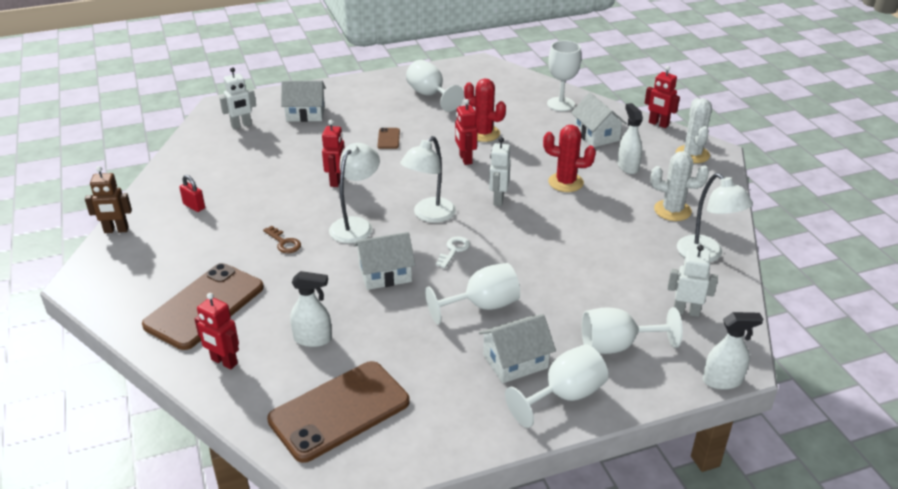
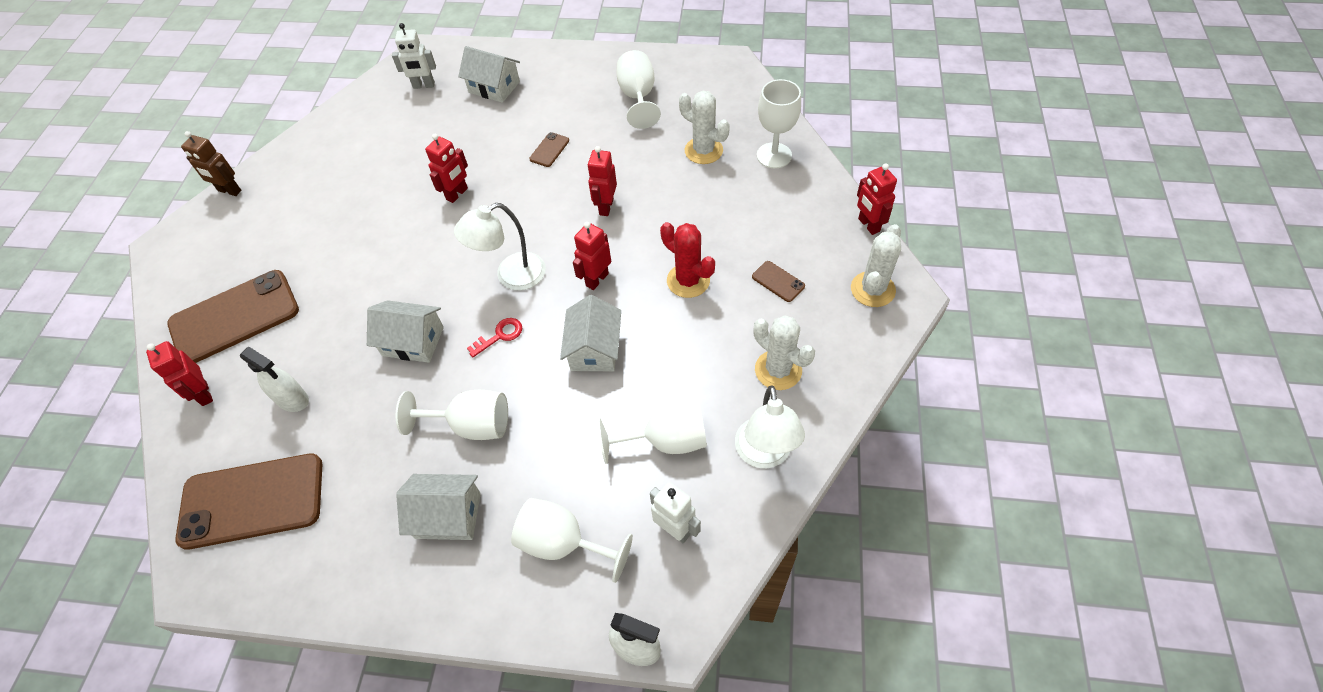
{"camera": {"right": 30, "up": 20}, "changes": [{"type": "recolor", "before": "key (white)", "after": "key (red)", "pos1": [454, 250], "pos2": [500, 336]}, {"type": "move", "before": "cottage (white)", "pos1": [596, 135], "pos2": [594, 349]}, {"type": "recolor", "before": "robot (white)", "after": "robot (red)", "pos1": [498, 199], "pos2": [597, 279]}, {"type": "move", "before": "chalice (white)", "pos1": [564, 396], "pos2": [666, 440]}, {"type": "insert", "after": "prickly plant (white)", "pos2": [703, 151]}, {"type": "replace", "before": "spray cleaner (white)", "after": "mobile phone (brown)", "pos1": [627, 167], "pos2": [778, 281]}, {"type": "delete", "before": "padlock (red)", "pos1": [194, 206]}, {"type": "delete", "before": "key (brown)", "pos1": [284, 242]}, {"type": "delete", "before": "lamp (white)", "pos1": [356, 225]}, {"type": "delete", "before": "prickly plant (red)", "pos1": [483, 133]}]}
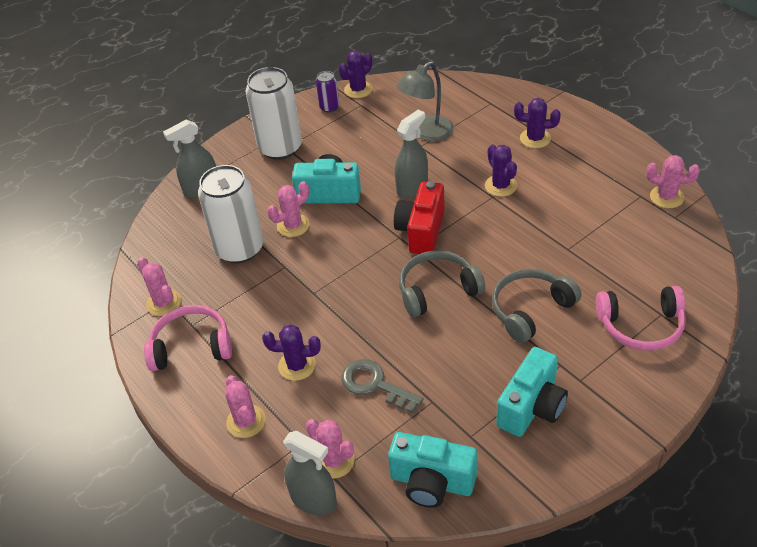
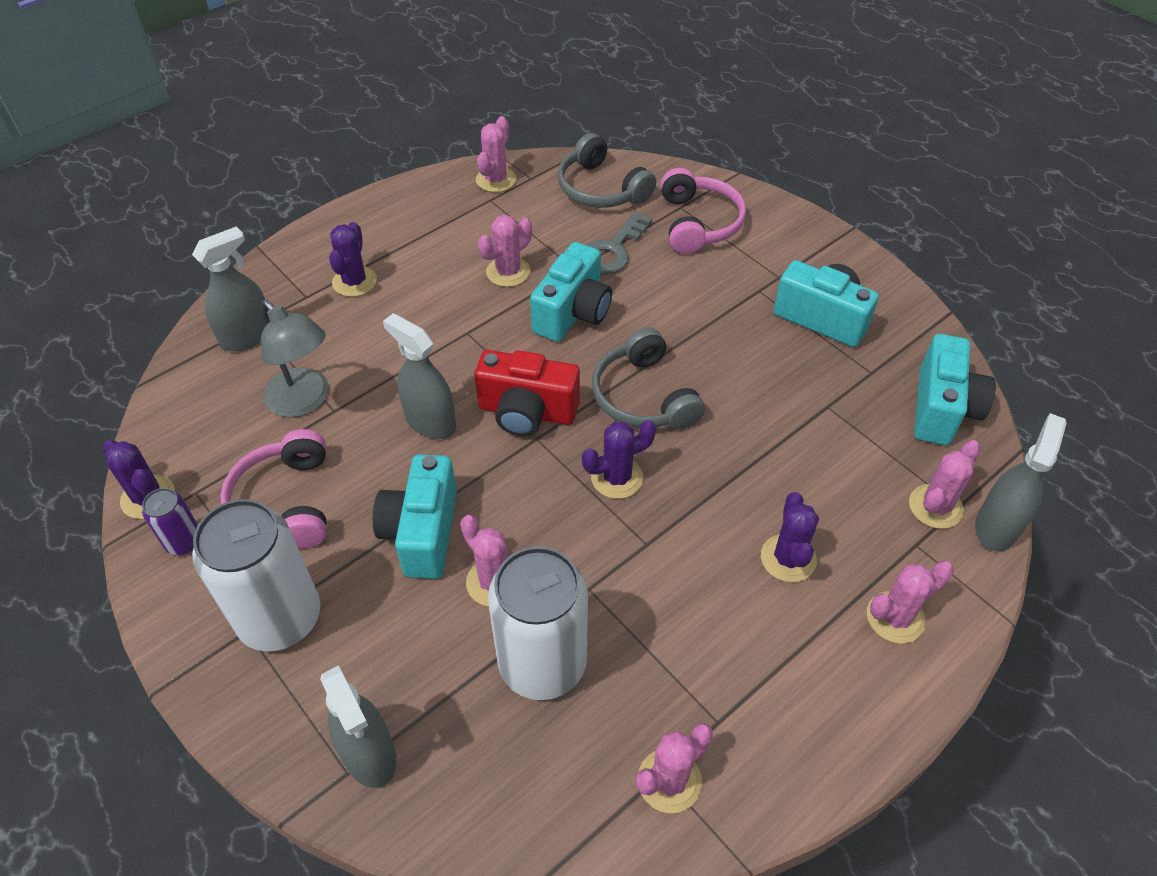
{"camera": {"right": -95, "up": 5}, "changes": [{"type": "insert", "after": "spray cleaner (grey)", "pos2": [247, 336]}, {"type": "move", "before": "over-ear headphones (pink)", "pos1": [191, 347], "pos2": [285, 503]}, {"type": "insert", "after": "prickly plant (pink)", "pos2": [508, 272]}, {"type": "insert", "after": "compact camera (aqua)", "pos2": [573, 313]}, {"type": "move", "before": "over-ear headphones (grey)", "pos1": [530, 310], "pos2": [601, 189]}, {"type": "move", "before": "prickly plant (violet)", "pos1": [500, 186], "pos2": [617, 477]}, {"type": "move", "before": "key (grey)", "pos1": [375, 384], "pos2": [613, 250]}]}
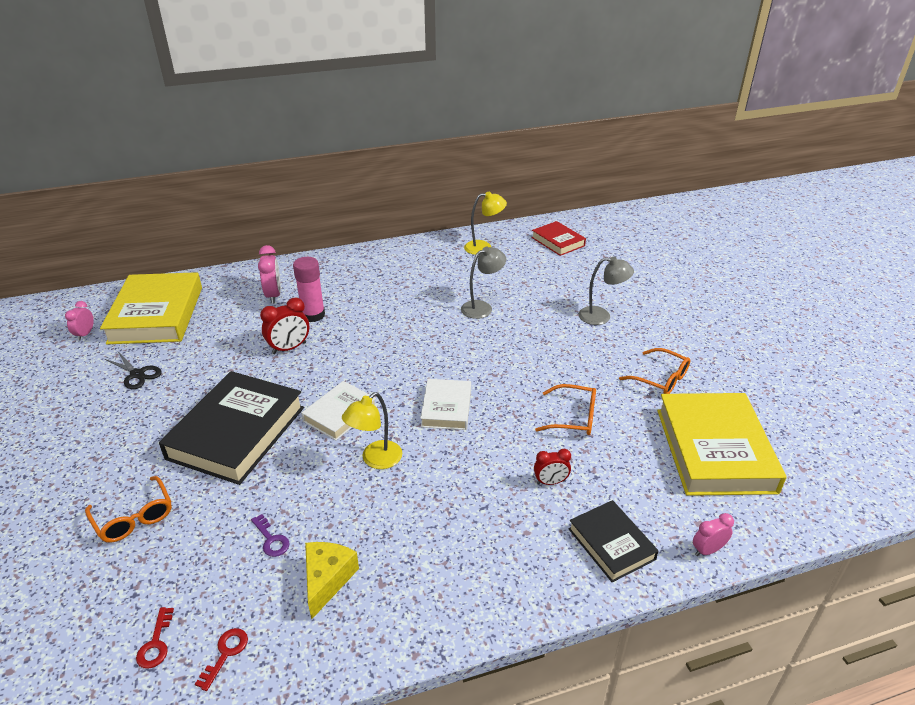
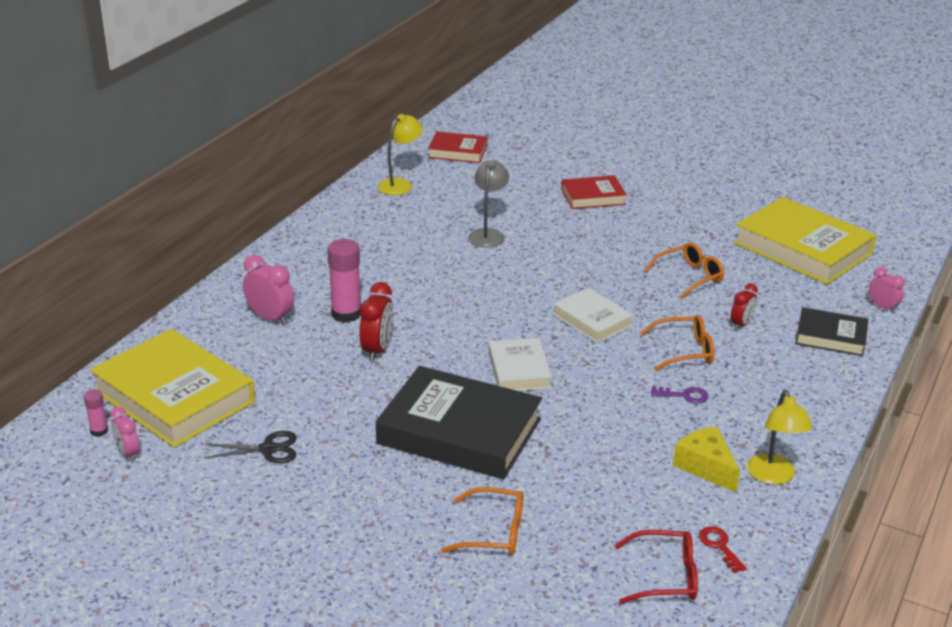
{"camera": {"right": -45, "up": -5}, "changes": [{"type": "insert", "after": "glue stick (pink)", "pos2": [99, 431]}, {"type": "rotate", "before": "hardcover (black)", "pos1": [236, 432], "pos2": [459, 431], "turn": -45}, {"type": "replace", "before": "lamp (grey)", "after": "hardcover (red)", "pos1": [601, 316], "pos2": [593, 197]}, {"type": "replace", "before": "key (red)", "after": "glasses (red)", "pos1": [156, 644], "pos2": [665, 576]}, {"type": "move", "before": "glasses (orange)", "pos1": [660, 379], "pos2": [684, 351]}, {"type": "move", "before": "key (violet)", "pos1": [271, 540], "pos2": [685, 395]}, {"type": "move", "before": "lamp (yellow)", "pos1": [375, 460], "pos2": [773, 476]}, {"type": "rotate", "before": "alarm clock (pink)", "pos1": [707, 550], "pos2": [882, 307], "turn": 120}]}
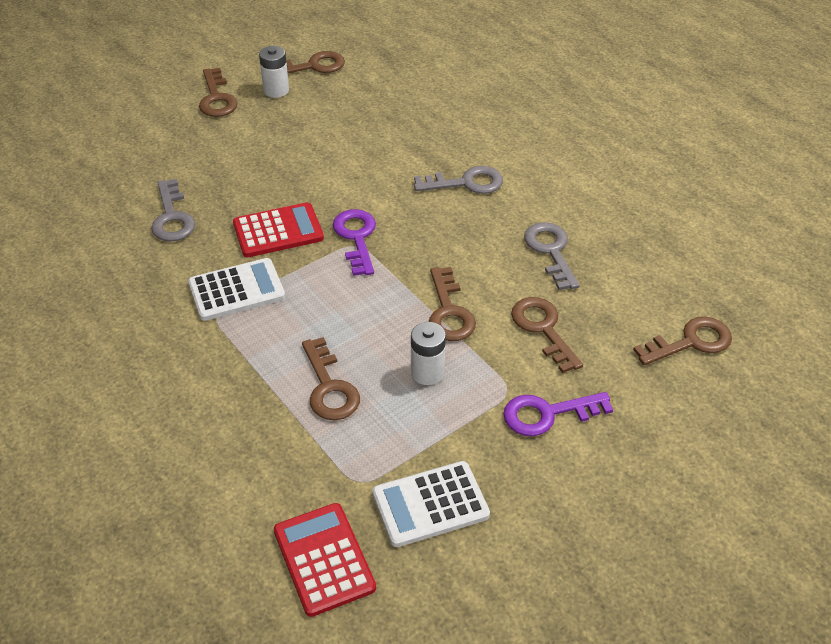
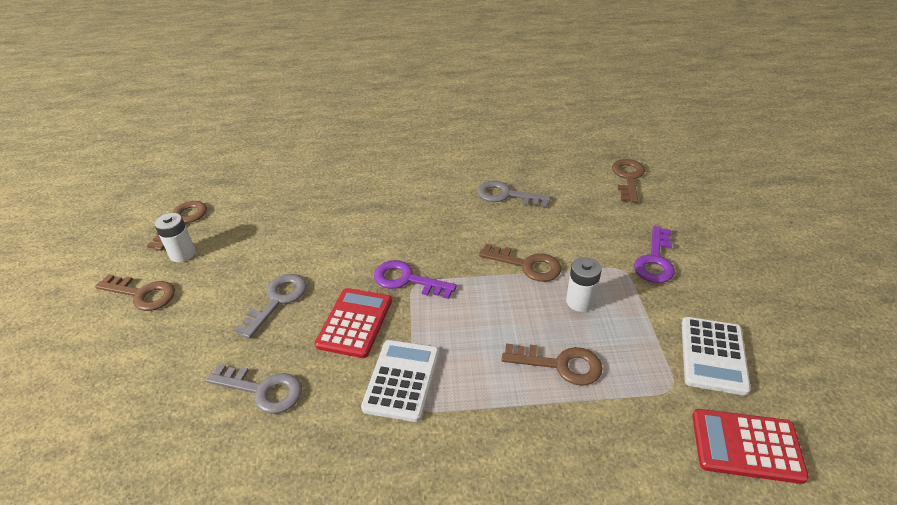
{"camera": {"right": -55, "up": -5}, "changes": [{"type": "move", "before": "key (grey)", "pos1": [466, 183], "pos2": [277, 300]}, {"type": "delete", "before": "key (brown)", "pos1": [543, 329]}]}
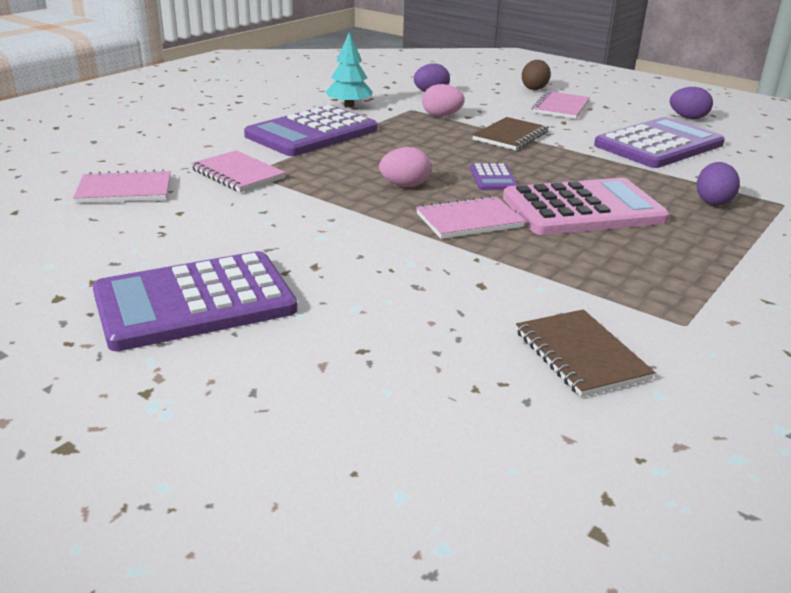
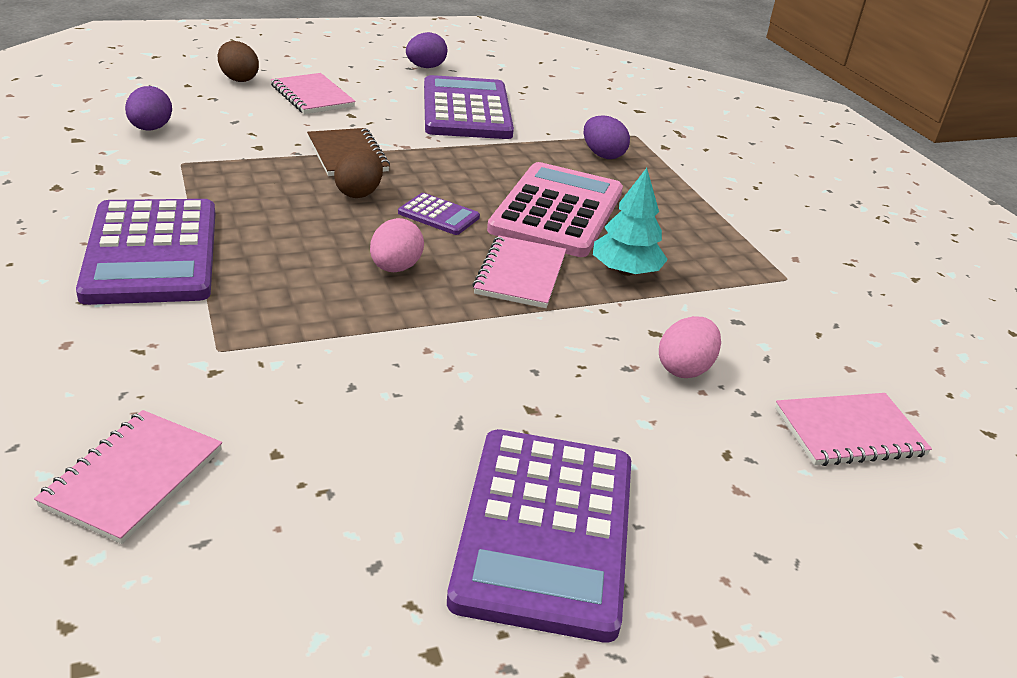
{"camera": {"right": -60, "up": 5}, "changes": [{"type": "insert", "after": "egg (brown)", "pos2": [359, 193]}, {"type": "move", "before": "fir tree (aqua)", "pos1": [349, 106], "pos2": [625, 271]}, {"type": "move", "before": "egg (pink)", "pos1": [441, 116], "pos2": [684, 368]}, {"type": "move", "before": "exercise book (pink)", "pos1": [238, 174], "pos2": [849, 432]}, {"type": "delete", "before": "exercise book (brown)", "pos1": [580, 355]}]}
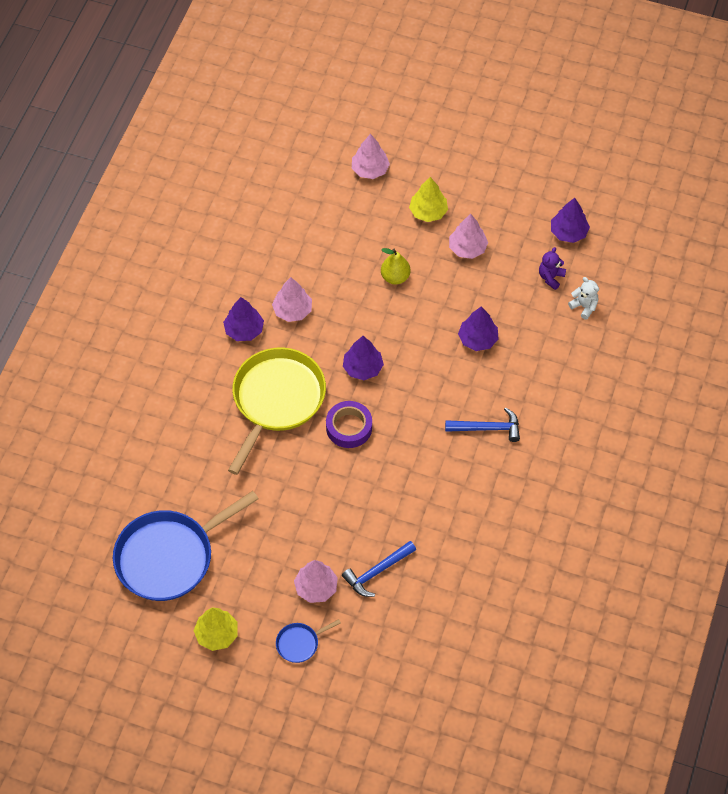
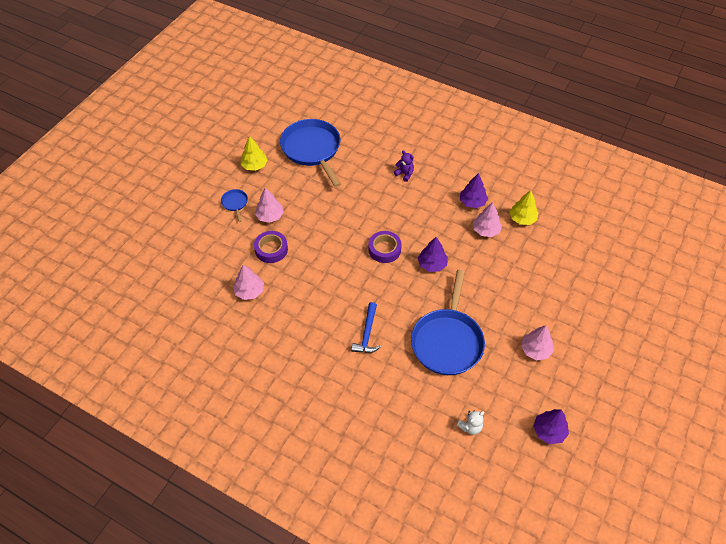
{"camera": {"right": 100, "up": -5}, "changes": [{"type": "move", "before": "fir tree (pink)", "pos1": [370, 170], "pos2": [249, 291]}, {"type": "replace", "before": "hammer (cobalt)", "after": "tape (violet)", "pos1": [377, 571], "pos2": [271, 249]}, {"type": "move", "before": "teddy bear (violet)", "pos1": [550, 277], "pos2": [404, 174]}, {"type": "replace", "before": "fir tree (violet)", "after": "skillet (cobalt)", "pos1": [477, 339], "pos2": [447, 341]}, {"type": "move", "before": "fir tree (yellow)", "pos1": [428, 212], "pos2": [522, 219]}, {"type": "delete", "before": "skillet (yellow)", "pos1": [276, 399]}, {"type": "delete", "before": "pear (yellow)", "pos1": [395, 277]}]}
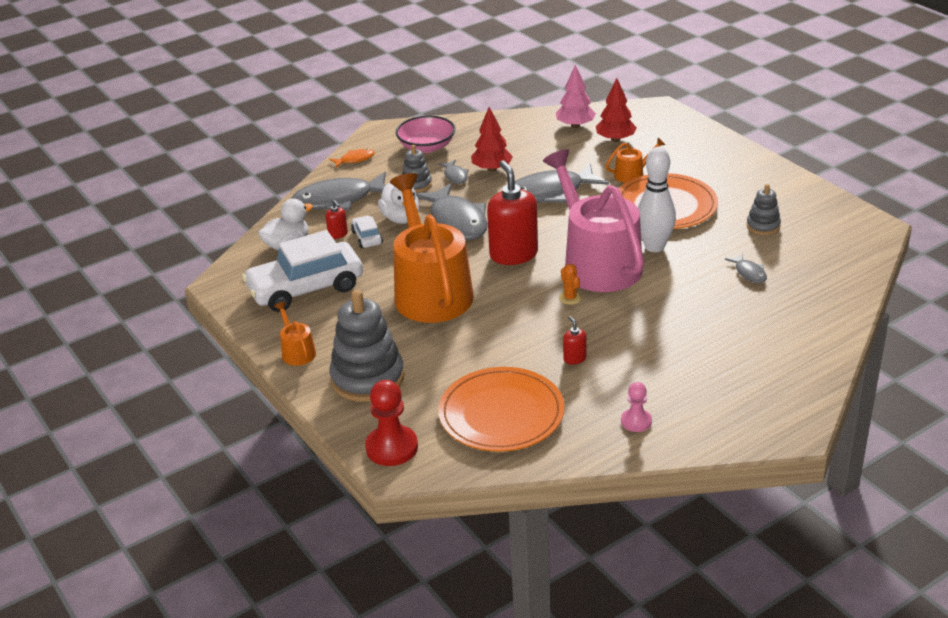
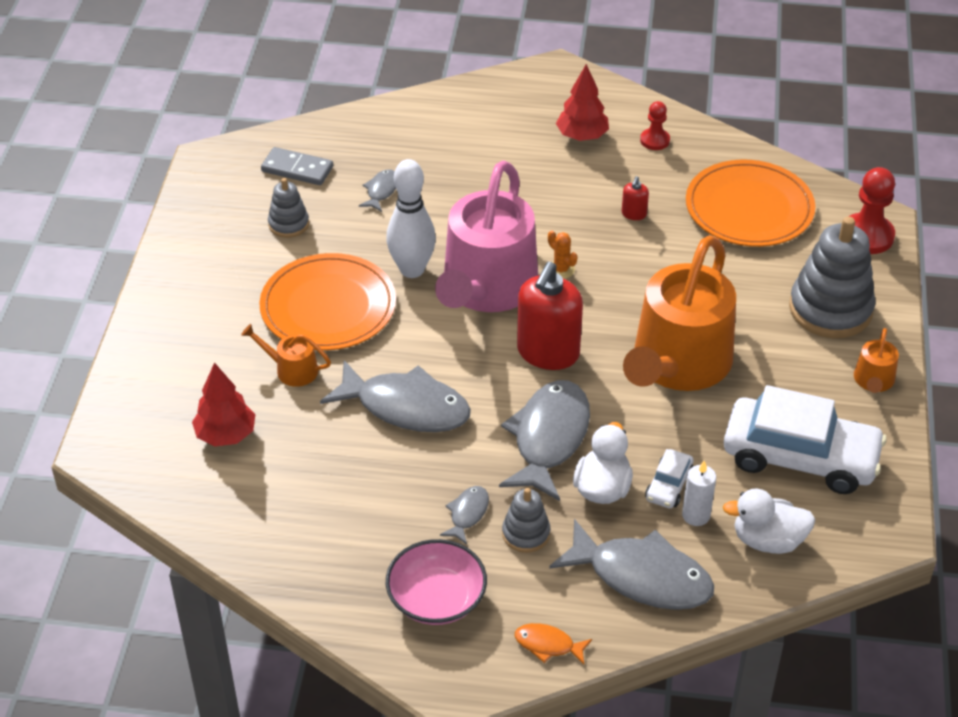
{"camera": {"right": -140, "up": 10}, "changes": [{"type": "insert", "after": "domino piece (grey)", "pos2": [297, 169]}, {"type": "rotate", "before": "prickly plant (orange)", "pos1": [570, 298], "pos2": [561, 270], "turn": -60}, {"type": "move", "before": "fir tree (red)", "pos1": [492, 169], "pos2": [582, 136]}, {"type": "recolor", "before": "game pawn (pink)", "after": "game pawn (red)", "pos1": [636, 421], "pos2": [655, 140]}, {"type": "replace", "before": "pump bottle (red)", "after": "wax candle (white)", "pos1": [338, 234], "pos2": [696, 515]}, {"type": "delete", "before": "fir tree (pink)", "pos1": [575, 125]}]}
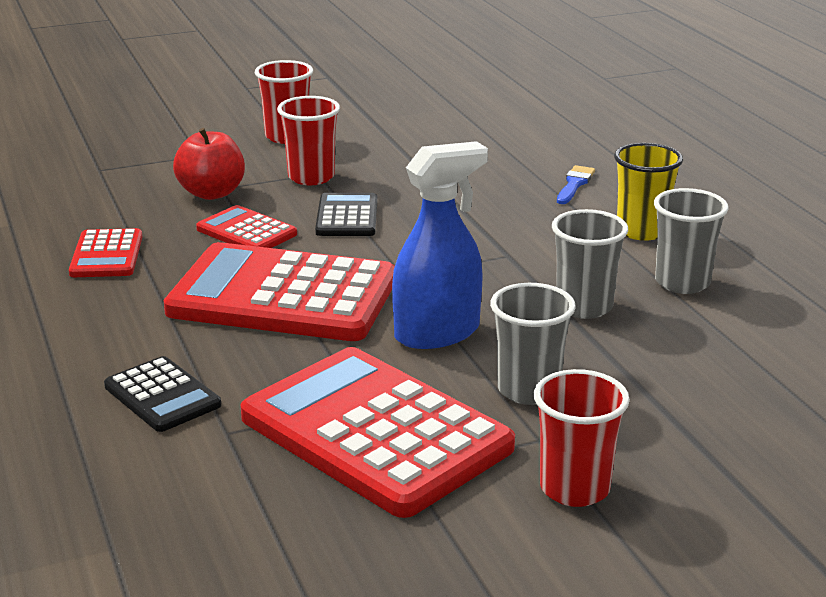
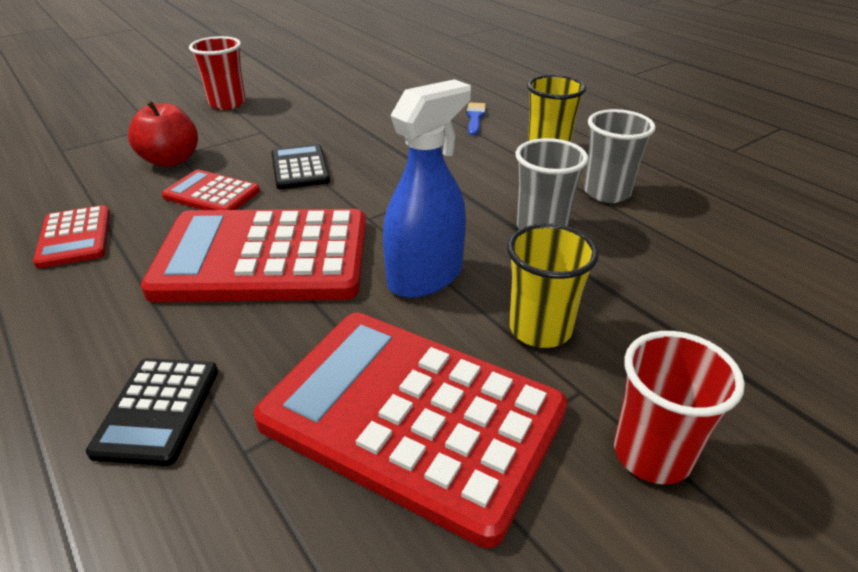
{"camera": {"right": -15, "up": 10}, "changes": [{"type": "rotate", "before": "adding machine (black)", "pos1": [162, 396], "pos2": [157, 410], "turn": 60}, {"type": "recolor", "before": "cup (grey)", "after": "cup (yellow)", "pos1": [528, 390], "pos2": [540, 329]}, {"type": "delete", "before": "cup (red)", "pos1": [311, 177]}]}
